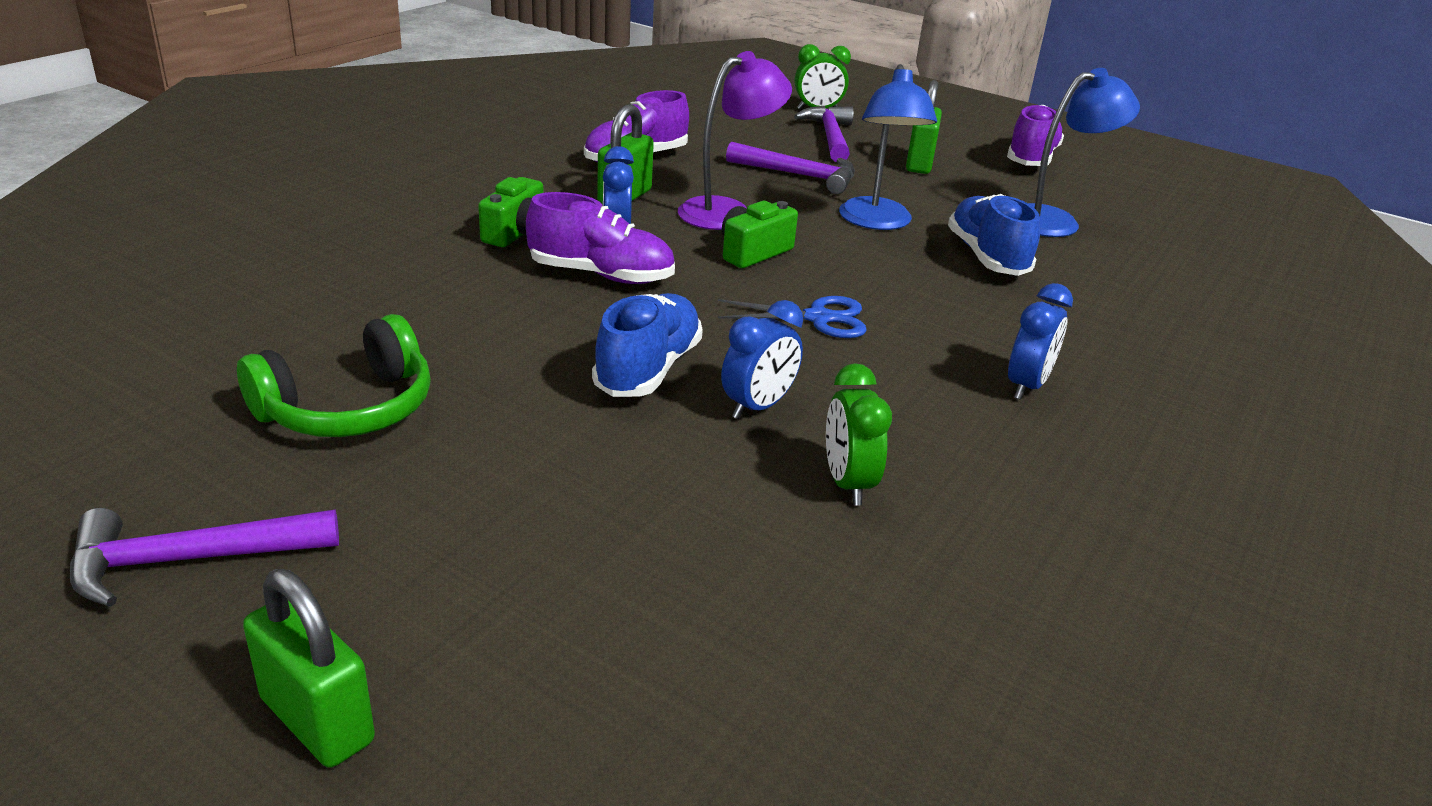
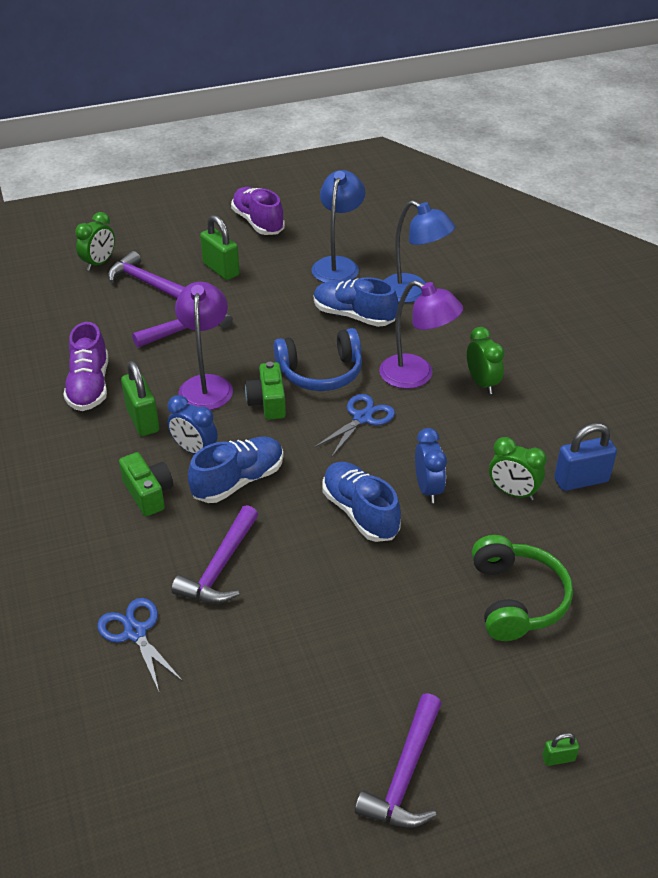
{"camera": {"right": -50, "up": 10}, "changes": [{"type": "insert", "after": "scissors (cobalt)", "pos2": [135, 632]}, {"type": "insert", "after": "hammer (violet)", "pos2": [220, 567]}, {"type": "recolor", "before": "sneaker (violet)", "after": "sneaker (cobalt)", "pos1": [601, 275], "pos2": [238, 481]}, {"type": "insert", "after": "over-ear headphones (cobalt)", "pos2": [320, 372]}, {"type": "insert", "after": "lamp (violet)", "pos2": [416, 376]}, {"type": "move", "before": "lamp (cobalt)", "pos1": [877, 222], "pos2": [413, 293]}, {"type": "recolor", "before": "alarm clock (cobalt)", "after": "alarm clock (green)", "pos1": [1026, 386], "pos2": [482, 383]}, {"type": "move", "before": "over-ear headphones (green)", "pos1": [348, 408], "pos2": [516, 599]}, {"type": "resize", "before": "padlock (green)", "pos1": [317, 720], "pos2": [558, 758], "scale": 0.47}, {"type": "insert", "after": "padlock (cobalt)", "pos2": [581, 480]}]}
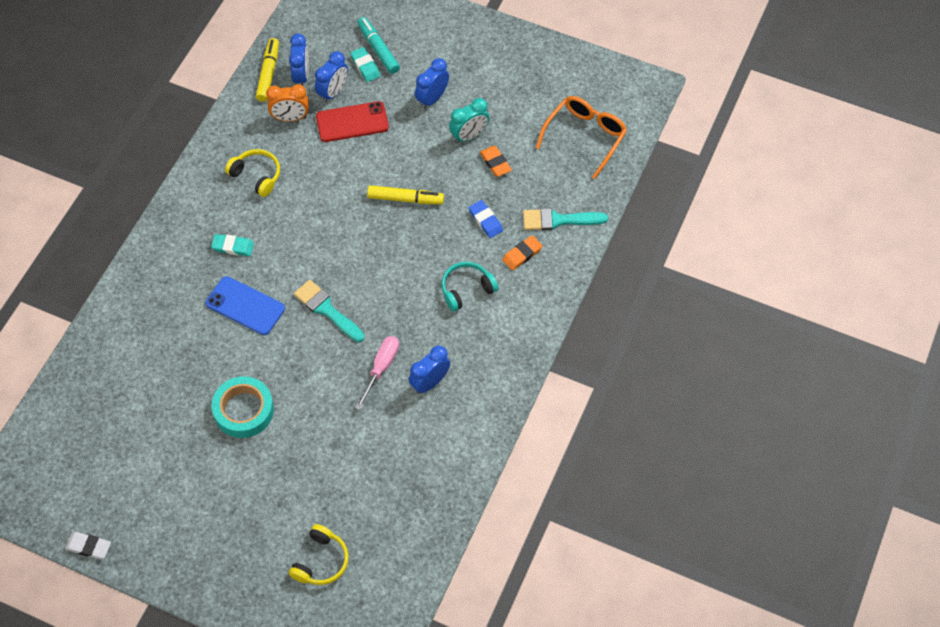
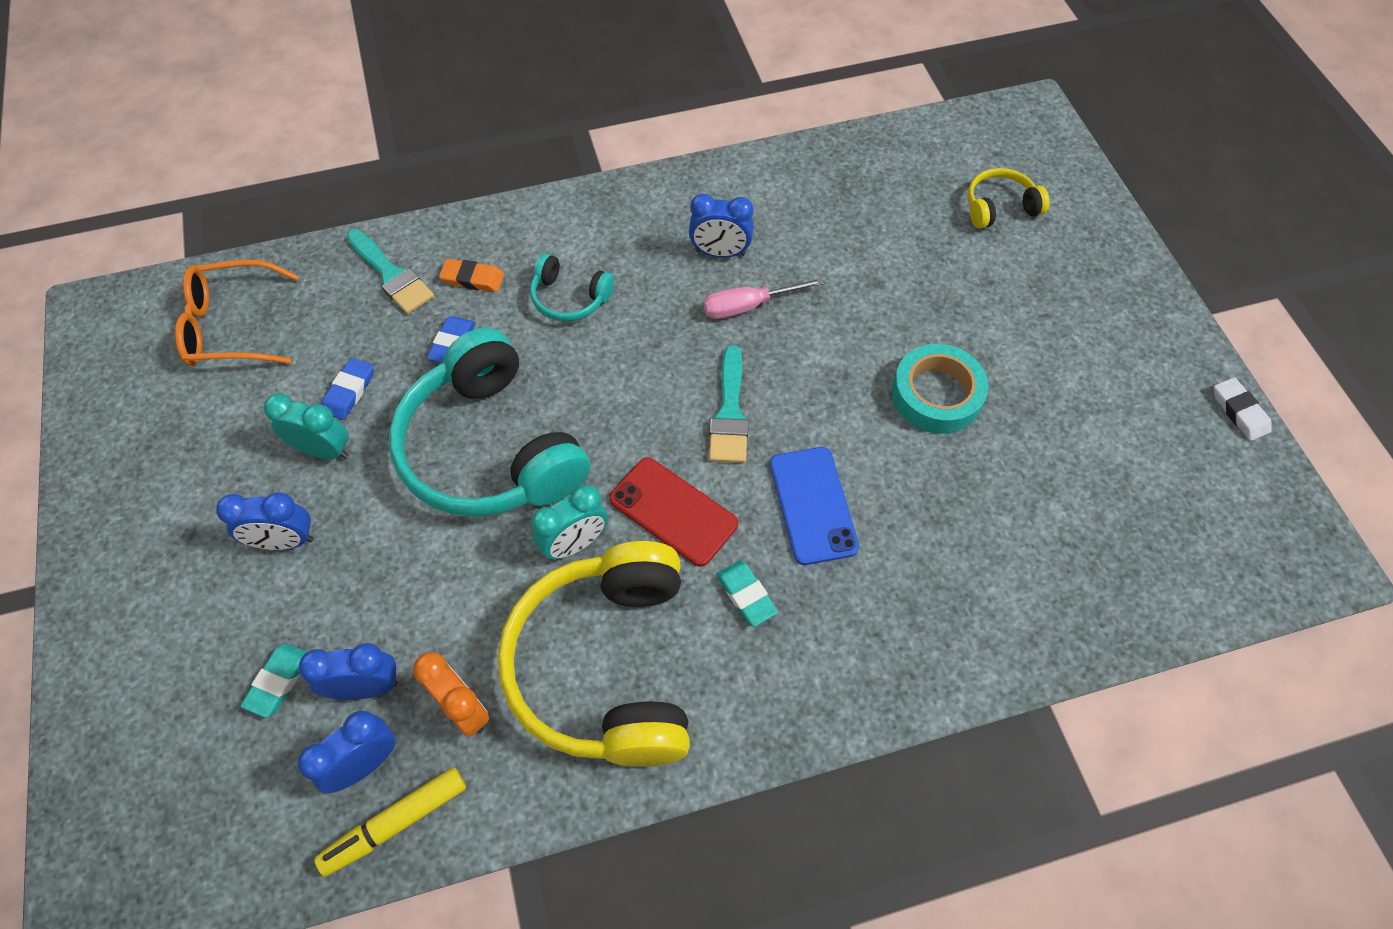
{"camera": {"right": -130, "up": 0}, "changes": [{"type": "recolor", "before": "pencil eraser (orange)", "after": "pencil eraser (cobalt)", "pos1": [495, 163], "pos2": [349, 391]}, {"type": "replace", "before": "felt pen (yellow)", "after": "over-ear headphones (aqua)", "pos1": [405, 199], "pos2": [490, 449]}, {"type": "resize", "before": "over-ear headphones (yellow)", "pos1": [256, 176], "pos2": [607, 666], "scale": 2.18}, {"type": "insert", "after": "alarm clock (aqua)", "pos2": [575, 544]}, {"type": "move", "before": "mobile phone (red)", "pos1": [352, 122], "pos2": [673, 511]}, {"type": "delete", "before": "felt pen (aqua)", "pos1": [378, 49]}]}
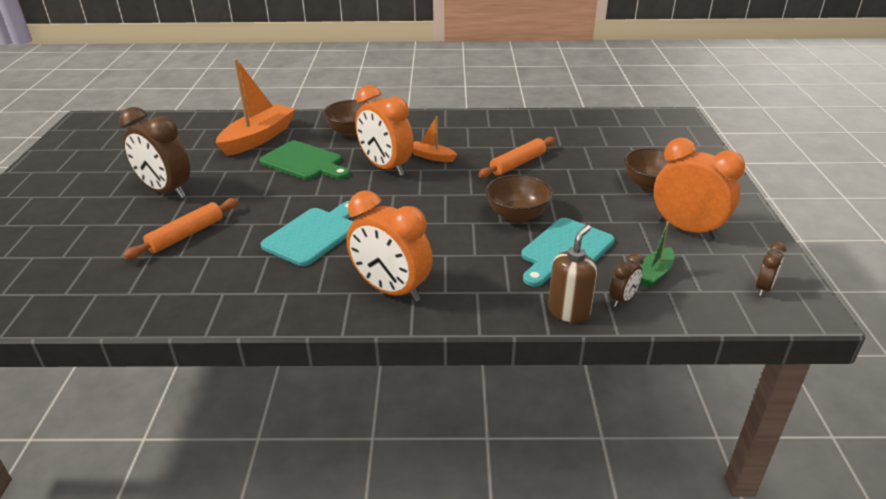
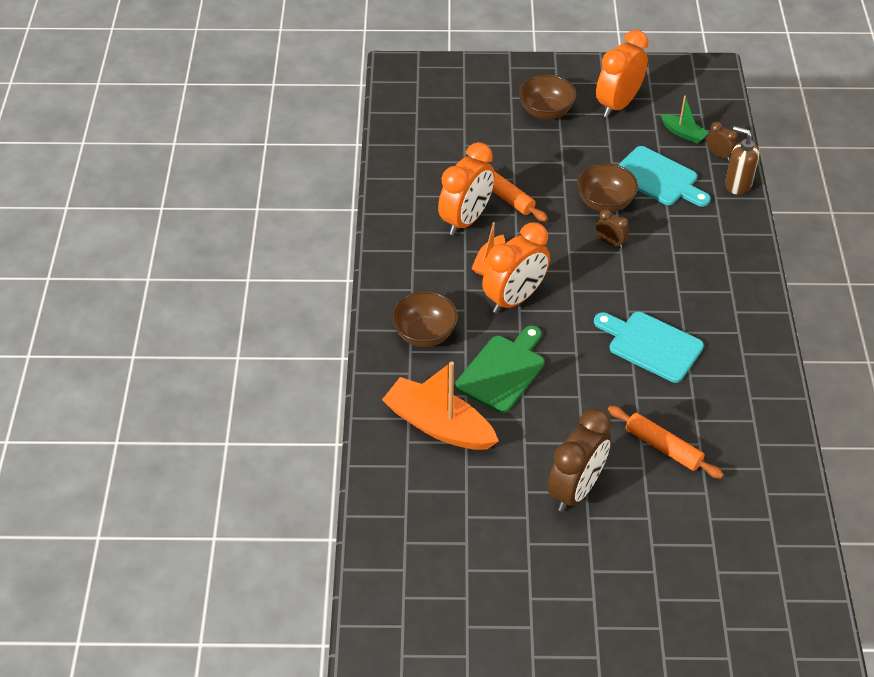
{"camera": {"right": -90, "up": 15}, "changes": [{"type": "move", "before": "alarm clock (orange)", "pos1": [391, 290], "pos2": [466, 220]}, {"type": "move", "before": "alarm clock (brown)", "pos1": [763, 288], "pos2": [610, 242]}]}
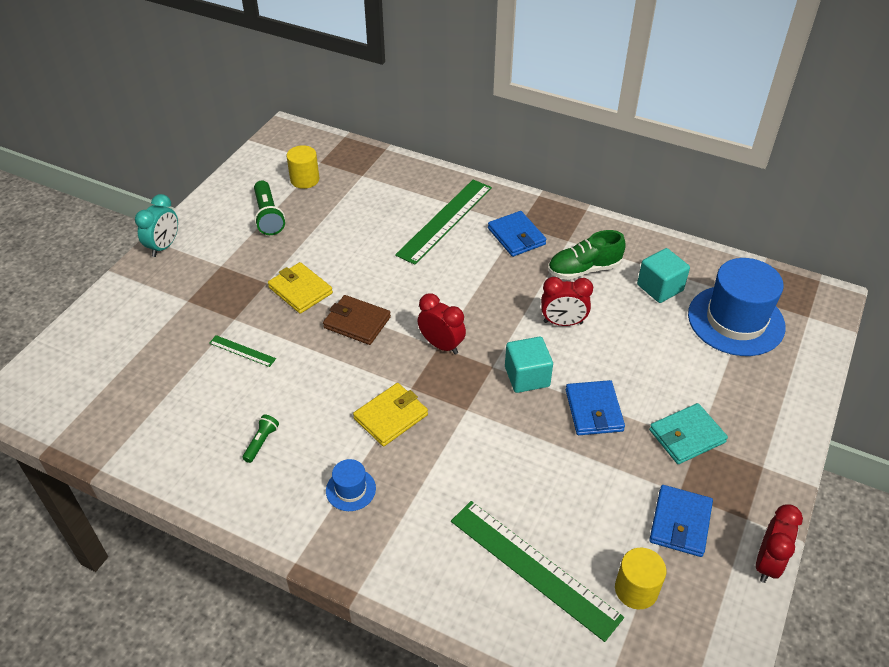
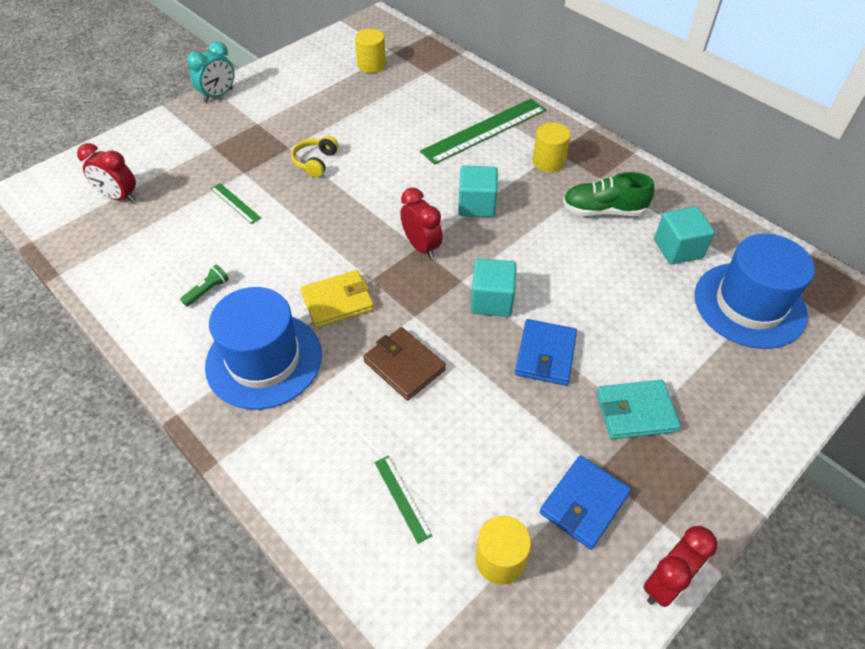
{"camera": {"right": 20, "up": 5}, "changes": [{"type": "move", "before": "alarm clock (red)", "pos1": [563, 322], "pos2": [119, 197]}, {"type": "resize", "before": "top hat (cobalt)", "pos1": [350, 489], "pos2": [264, 360], "scale": 2.22}, {"type": "replace", "before": "wallet (yellow)", "after": "over-ear headphones (yellow)", "pos1": [300, 290], "pos2": [315, 162]}, {"type": "move", "before": "wallet (brown)", "pos1": [357, 322], "pos2": [404, 366]}, {"type": "resize", "before": "ruler (green)", "pos1": [534, 568], "pos2": [402, 498], "scale": 0.45}, {"type": "insert", "after": "solid cube (aqua)", "pos2": [476, 205]}, {"type": "replace", "before": "wallet (cobalt)", "after": "solid cylinder (yellow)", "pos1": [516, 236], "pos2": [548, 162]}, {"type": "delete", "before": "torch (green)", "pos1": [268, 216]}]}
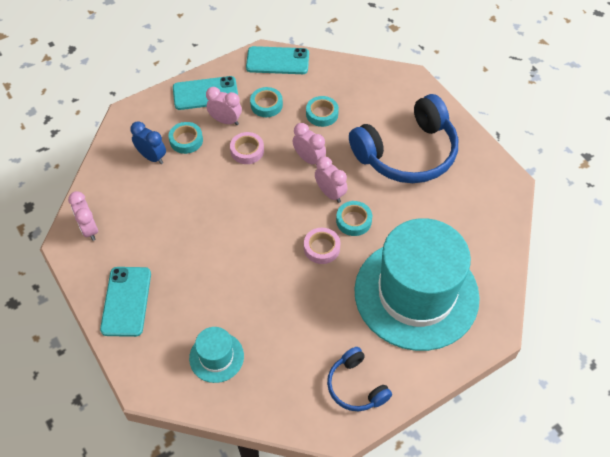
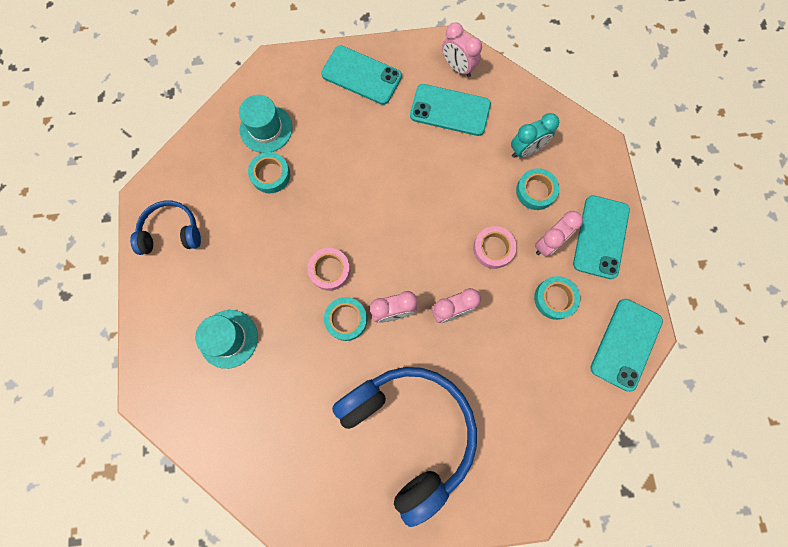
{"camera": {"right": 115, "up": 20}, "changes": [{"type": "resize", "before": "top hat (aqua)", "pos1": [416, 294], "pos2": [228, 338], "scale": 0.42}, {"type": "move", "before": "tape (aqua)", "pos1": [322, 114], "pos2": [270, 175]}, {"type": "rotate", "before": "over-ear headphones (cobalt)", "pos1": [407, 153], "pos2": [409, 431], "turn": 150}, {"type": "insert", "after": "mobile phone (aqua)", "pos2": [450, 110]}, {"type": "rotate", "before": "alarm clock (pink)", "pos1": [89, 229], "pos2": [458, 67], "turn": -135}, {"type": "recolor", "before": "alarm clock (cobalt)", "after": "alarm clock (aqua)", "pos1": [152, 157], "pos2": [526, 150]}]}
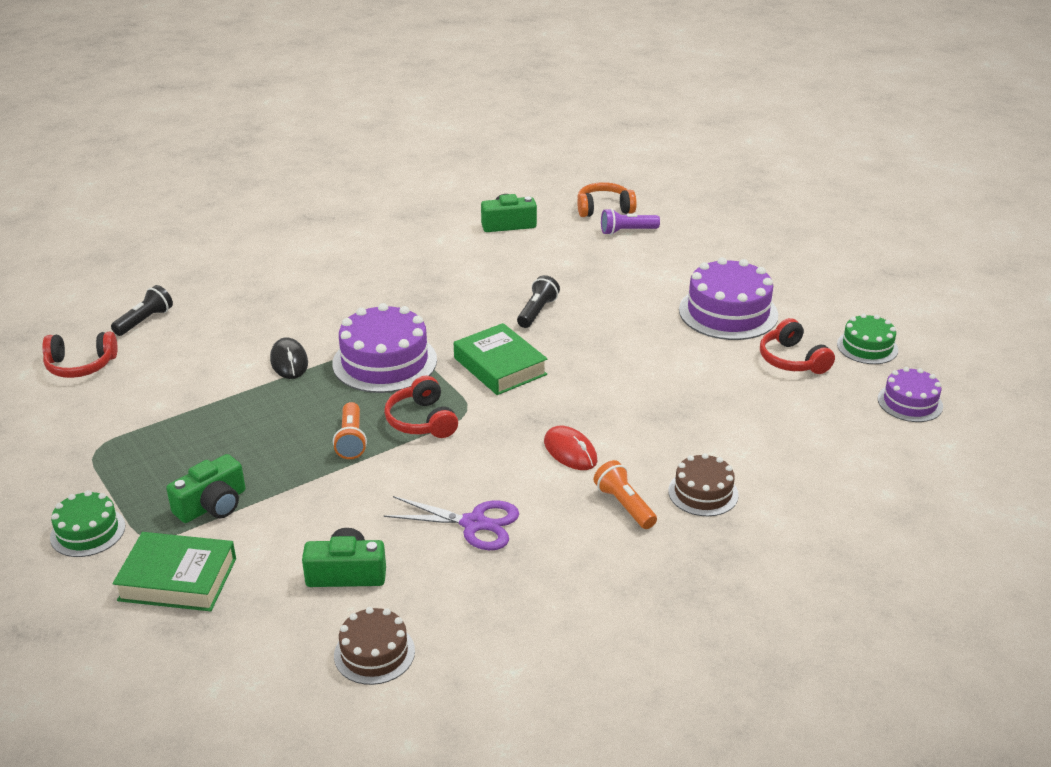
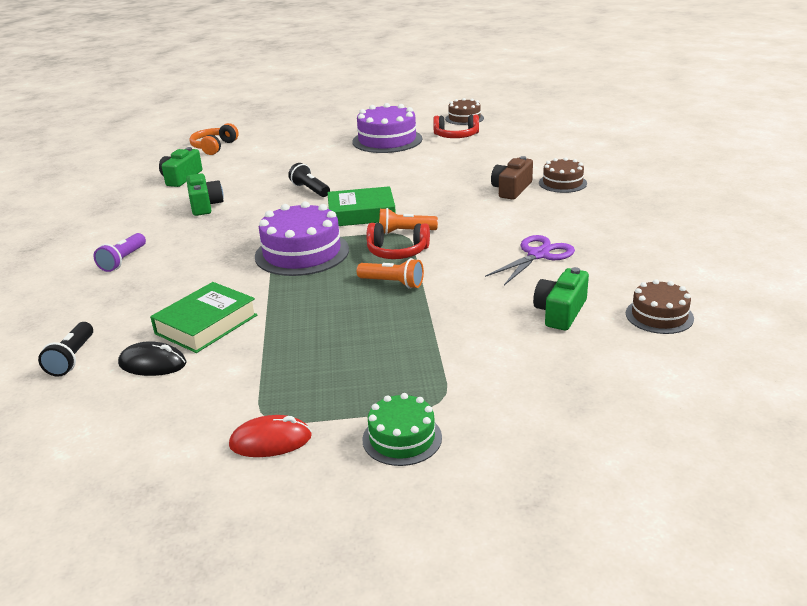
{"camera": {"right": -60, "up": -5}, "changes": [{"type": "rotate", "before": "torch (black)", "pos1": [145, 321], "pos2": [72, 358], "turn": -150}, {"type": "move", "before": "torch (violet)", "pos1": [627, 231], "pos2": [123, 260]}, {"type": "move", "before": "PC mouse (black)", "pos1": [289, 362], "pos2": [152, 364]}, {"type": "move", "before": "hardcover (green)", "pos1": [178, 579], "pos2": [206, 324]}, {"type": "move", "before": "compact camera (green)", "pos1": [212, 505], "pos2": [205, 205]}, {"type": "move", "before": "PC mouse (red)", "pos1": [570, 451], "pos2": [270, 441]}, {"type": "move", "before": "torch (orange)", "pos1": [624, 505], "pos2": [405, 232]}, {"type": "recolor", "before": "layer cake (green)", "after": "layer cake (brown)", "pos1": [867, 347], "pos2": [464, 118]}, {"type": "insert", "after": "compact camera (brown)", "pos2": [511, 189]}, {"type": "delete", "before": "over-ear headphones (red)", "pos1": [81, 365]}, {"type": "delete", "before": "layer cake (violet)", "pos1": [910, 402]}]}
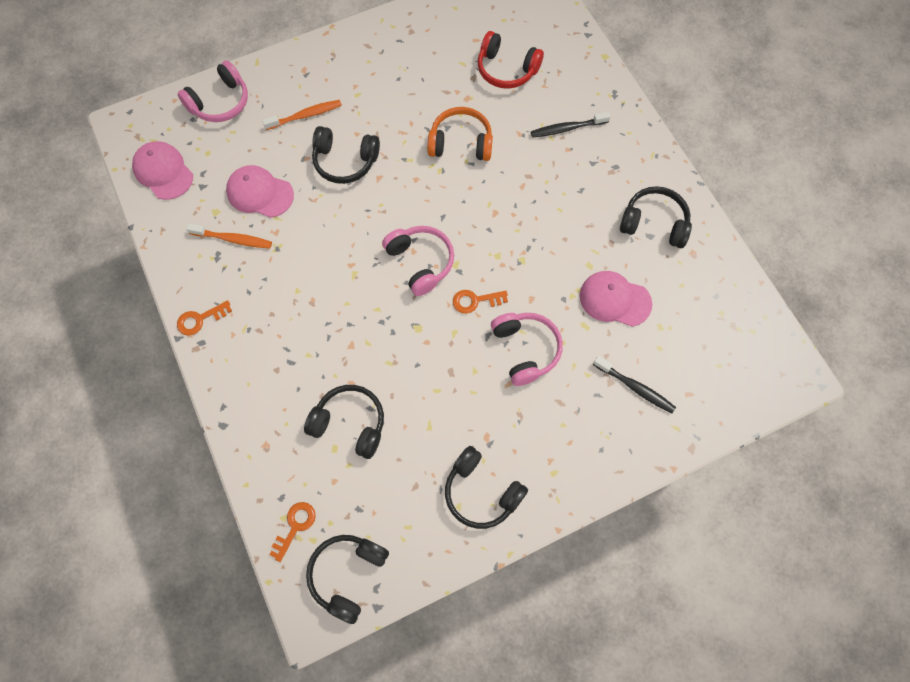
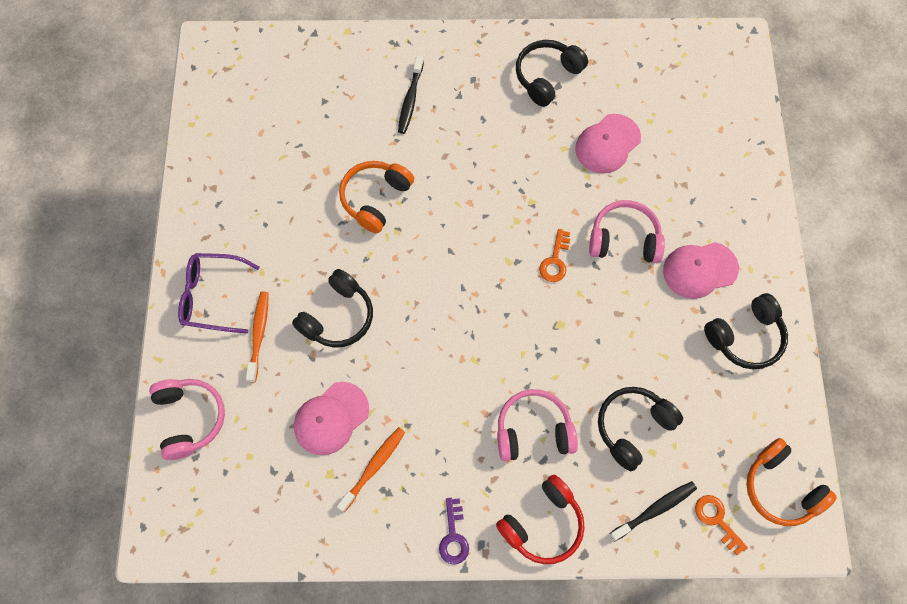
{"camera": {"right": -65, "up": 0}, "changes": [{"type": "insert", "after": "glasses (violet)", "pos2": [212, 296]}, {"type": "recolor", "before": "key (orange)", "after": "key (violet)", "pos1": [200, 319], "pos2": [453, 536]}, {"type": "move", "before": "over-ear headphones (red)", "pos1": [506, 69], "pos2": [543, 524]}, {"type": "move", "before": "over-ear headphones (pink)", "pos1": [421, 262], "pos2": [533, 430]}, {"type": "move", "before": "toothbrush (black)", "pos1": [635, 387], "pos2": [655, 510]}, {"type": "move", "before": "peaked cap (pink)", "pos1": [163, 172], "pos2": [700, 270]}, {"type": "recolor", "before": "over-ear headphones (black)", "after": "over-ear headphones (orange)", "pos1": [347, 574], "pos2": [780, 488]}]}
